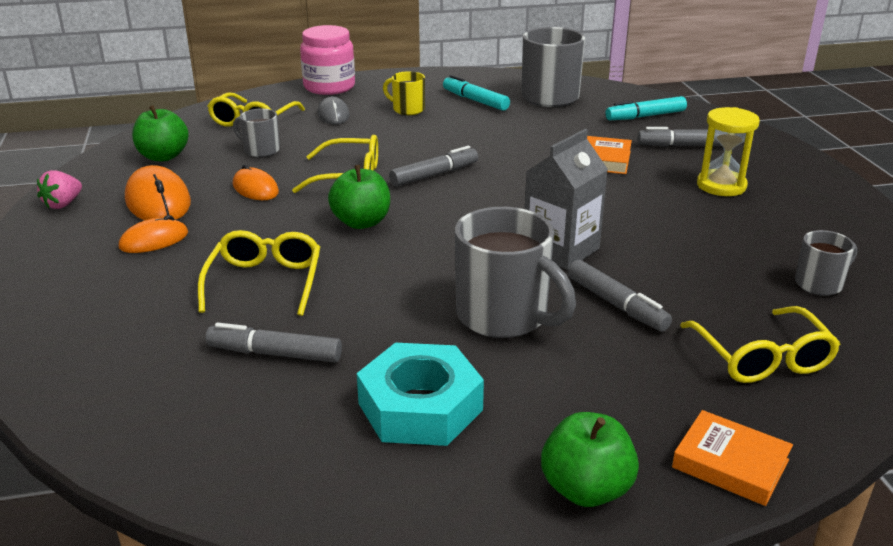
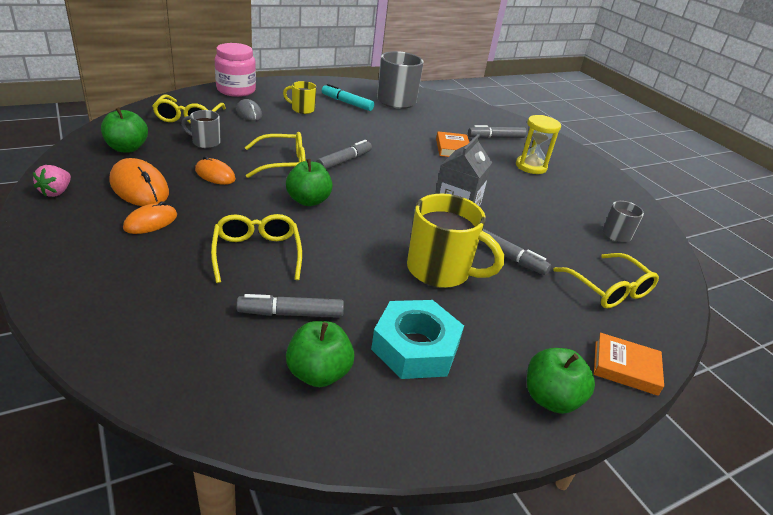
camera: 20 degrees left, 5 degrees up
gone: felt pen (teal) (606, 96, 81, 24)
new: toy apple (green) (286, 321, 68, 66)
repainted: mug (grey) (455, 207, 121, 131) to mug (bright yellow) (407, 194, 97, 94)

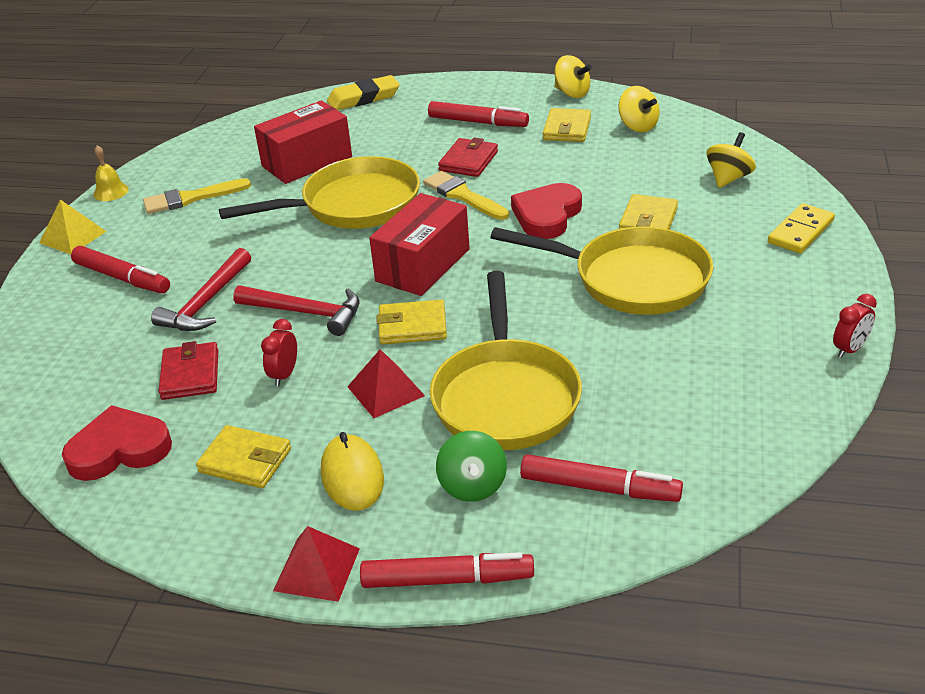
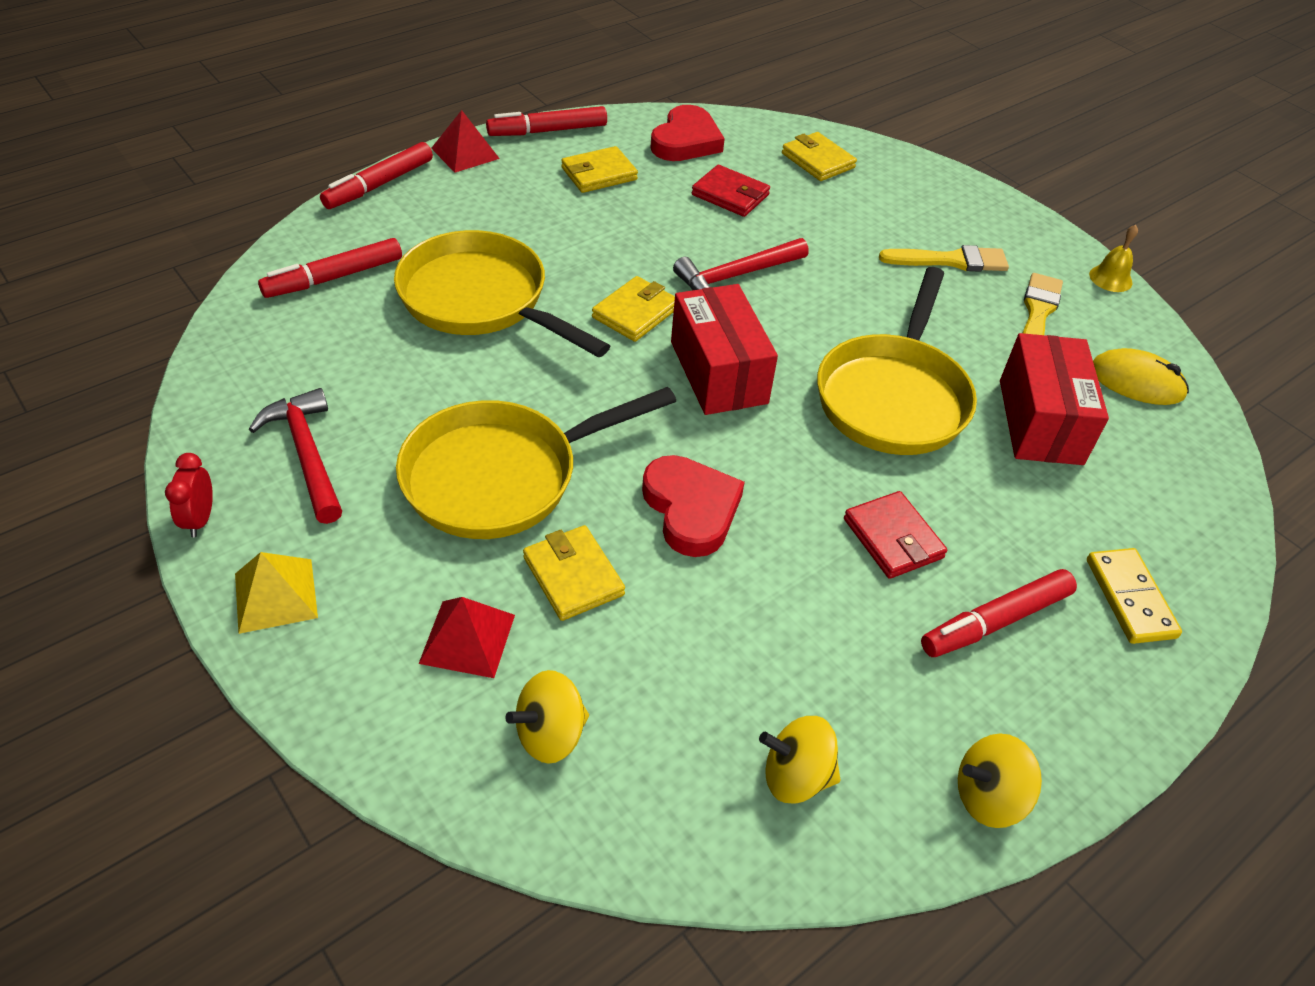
camera: 125 degrees right, 10 degrees up
gone: alarm clock (crimson) (261, 319, 36, 67); gum eraser (bright yellow) (327, 75, 73, 35); toy top (green) (436, 431, 71, 71)
shifted: solid pyramid (bright yellow) (39, 199, 67, 56) to (235, 552, 83, 82); hammer (crimson) (151, 248, 100, 83) to (249, 388, 93, 136); solid pyramid (crimson) (347, 349, 78, 69) to (419, 597, 96, 81); felt pen (crimson) (71, 246, 99, 47) to (486, 106, 121, 30); card wallet (bright yellow) (543, 108, 48, 34) to (782, 132, 75, 49); paint brush (bright yellow) (423, 171, 86, 49) to (879, 245, 130, 27); domino piece (bright yellow) (768, 203, 67, 50) to (1087, 548, 95, 96); PC mouse (bright yellow) (321, 432, 63, 79) to (1093, 348, 96, 57)
rotated: toy top (bright yellow) (707, 132, 49, 56) = (505, 670, 84, 94) 75 degrees clockwise

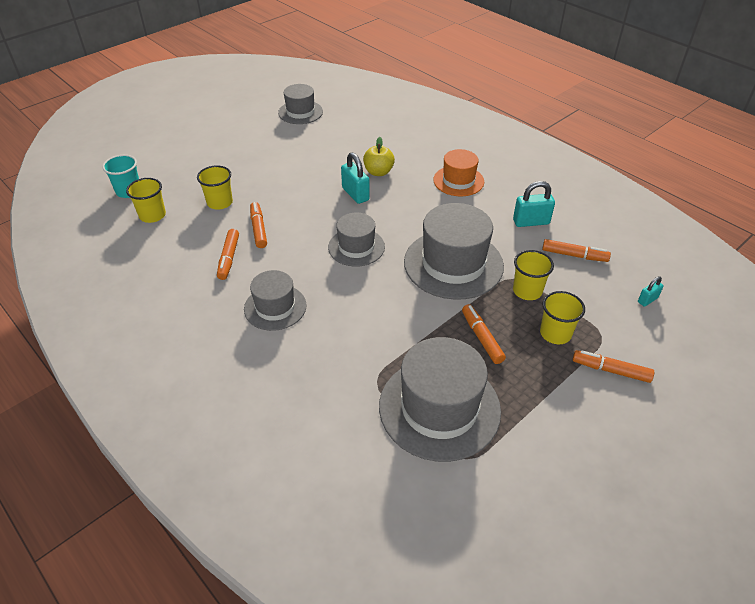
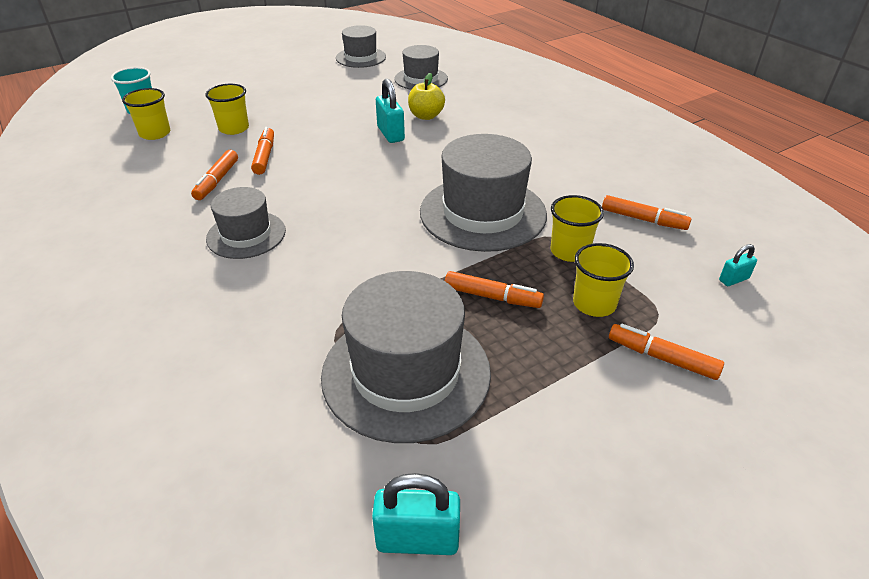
camera: 10 degrees right, 5 degrees down
gone: hat (orange) (433, 149, 51, 47)
shifted: small lock (teal) (513, 181, 42, 46) to (372, 473, 88, 82); hat (grey) (328, 212, 57, 55) to (394, 45, 54, 45)
rotated: felt pen (orange) (462, 304, 44, 60) = (445, 271, 99, 37) 120 degrees clockwise

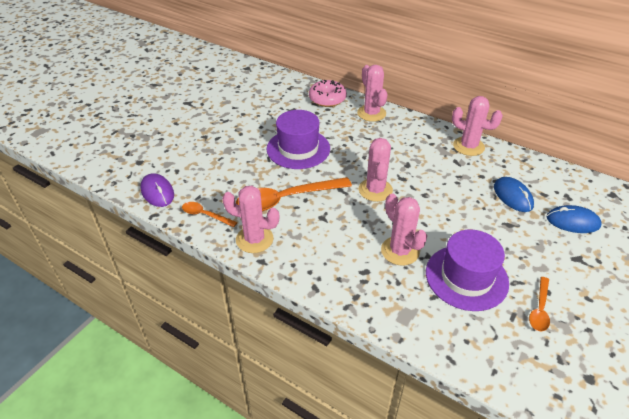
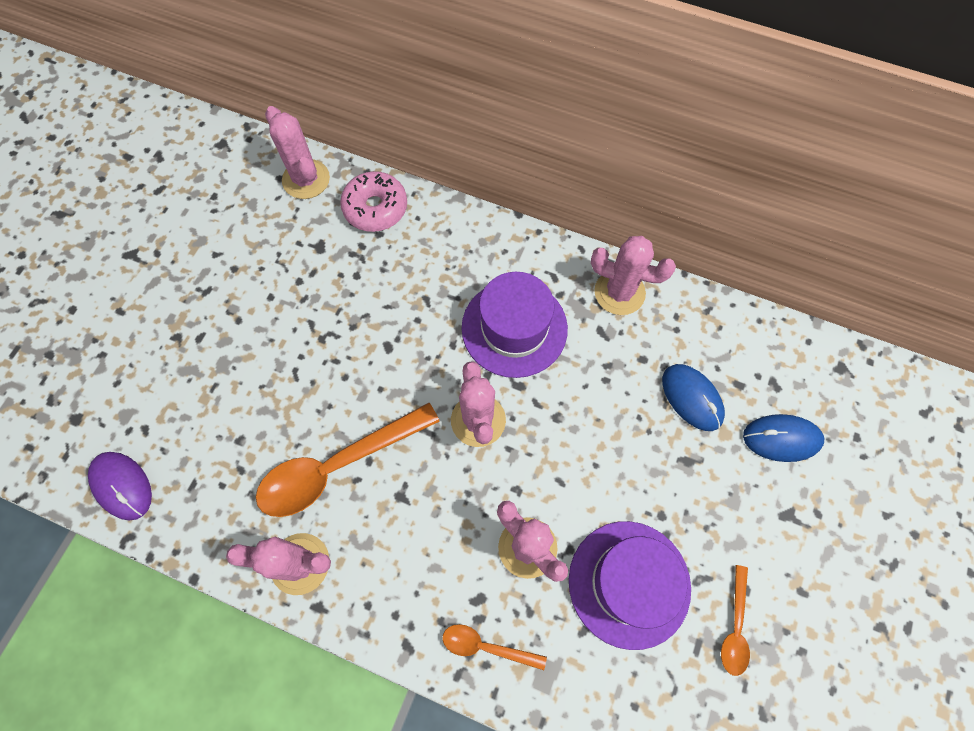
camera: 10 degrees left, 25 degrees up
shifted: saguaro cactus (rose-pink) (357, 65, 31, 57) to (265, 106, 65, 93); tablespoon (orange) (182, 202, 55, 25) to (442, 624, 105, 46); hat (violet) (267, 110, 63, 59) to (462, 272, 106, 106)

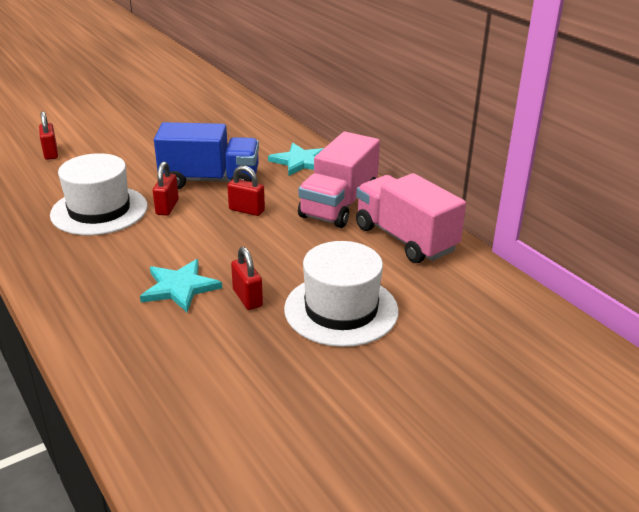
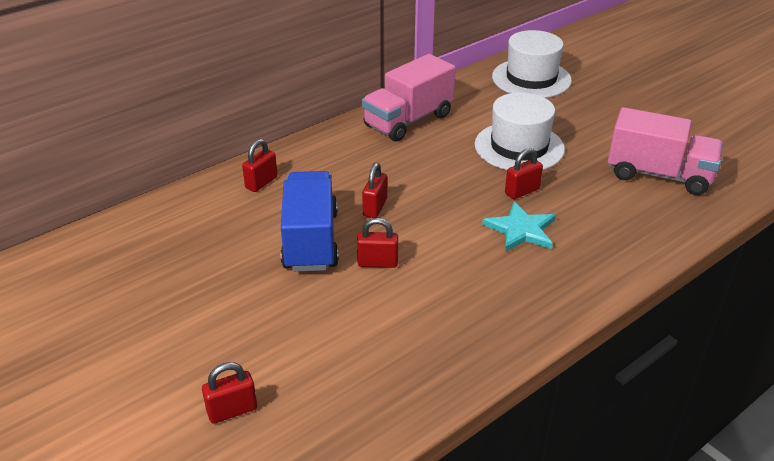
camera: 95 degrees left, 5 degrees up
shifted: hat (white) (50, 153, 97, 83) to (492, 30, 80, 68); truck (rose-pink) (298, 132, 82, 96) to (608, 107, 115, 88)
swapped: star (teal) (268, 143, 56, 33) to small lock (crimson) (242, 139, 36, 53)

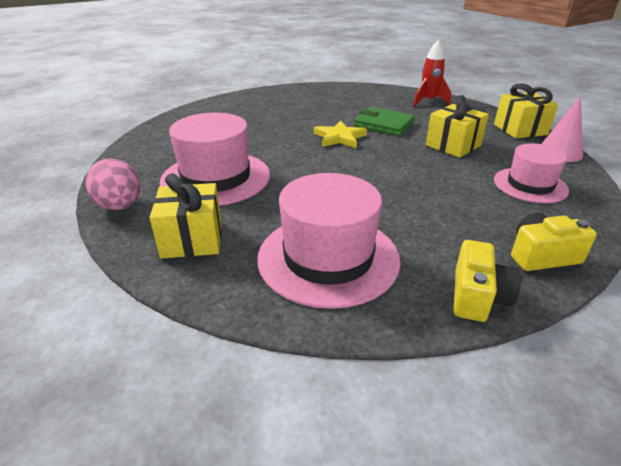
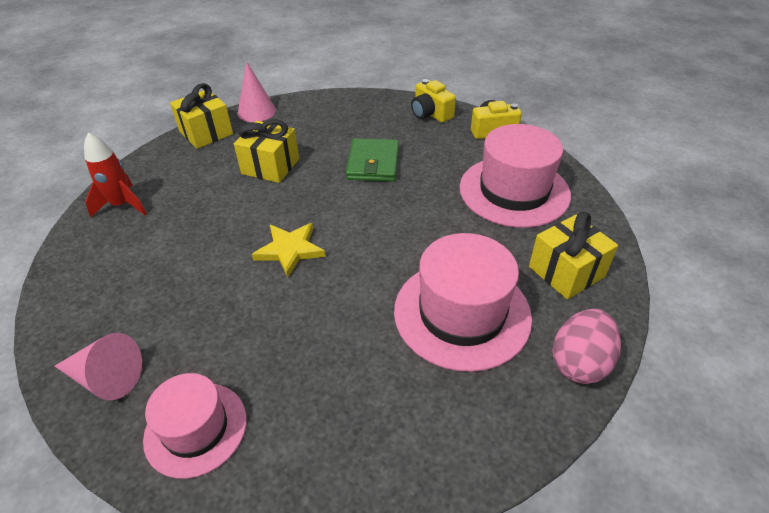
camera: 115 degrees left, 10 degrees up
new: cone (rose-pink) (54, 333, 88, 67)
shifted: hat (rose-pink) (494, 143, 75, 60) to (143, 373, 104, 106); card wallet (green) (354, 107, 61, 29) to (346, 138, 53, 44)

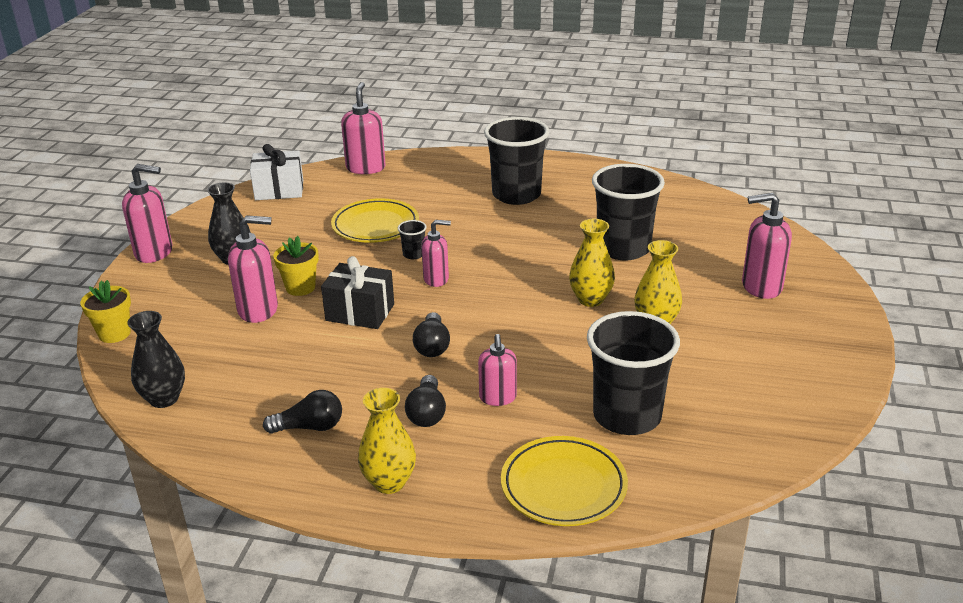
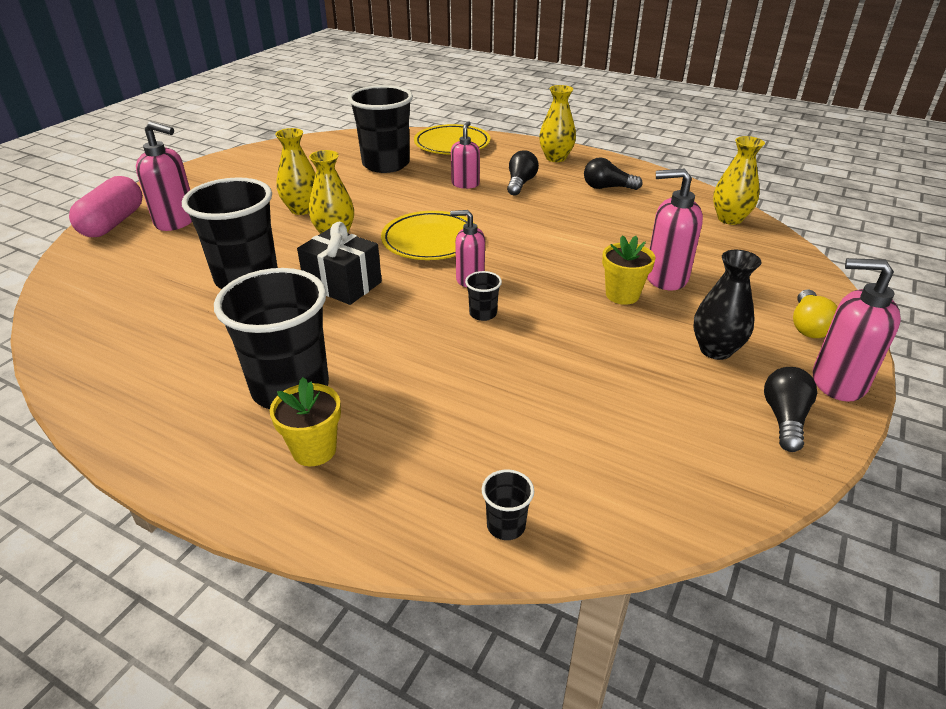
camera: 165 degrees left, 5 degrees up
gone: present (white) (250, 144, 53, 56)
new: capsule (rose-pink) (69, 176, 74, 61); bulb (bright yellow) (793, 290, 44, 48)
shifted: potted plant (bright yellow) (80, 280, 51, 63) to (270, 377, 71, 89); present (jet-black) (321, 256, 73, 73) to (297, 222, 85, 83); plate (bright yellow) (331, 198, 88, 45) to (381, 211, 97, 49); bulb (jet-black) (413, 312, 37, 45) to (764, 367, 53, 85)
swapped: soap dispenser (rose-pink) (341, 82, 45, 92) to beaker (jet-black) (482, 469, 52, 71)
repainted: tall vase (jet-black) (127, 311, 58, 97) to tall vase (bright yellow) (713, 136, 52, 89)

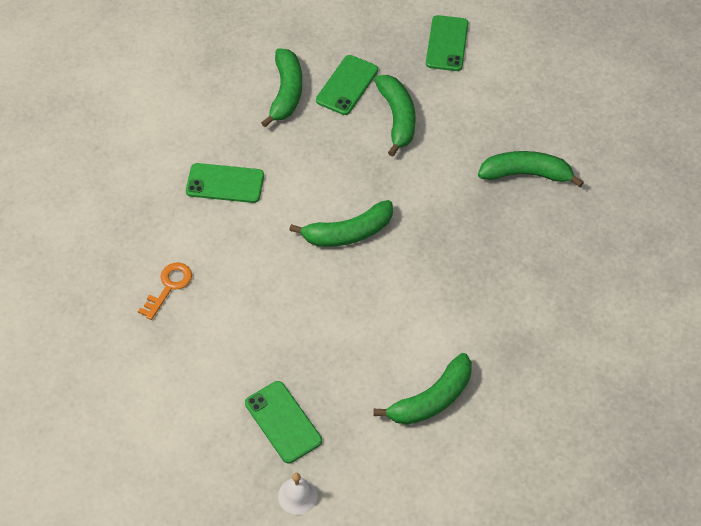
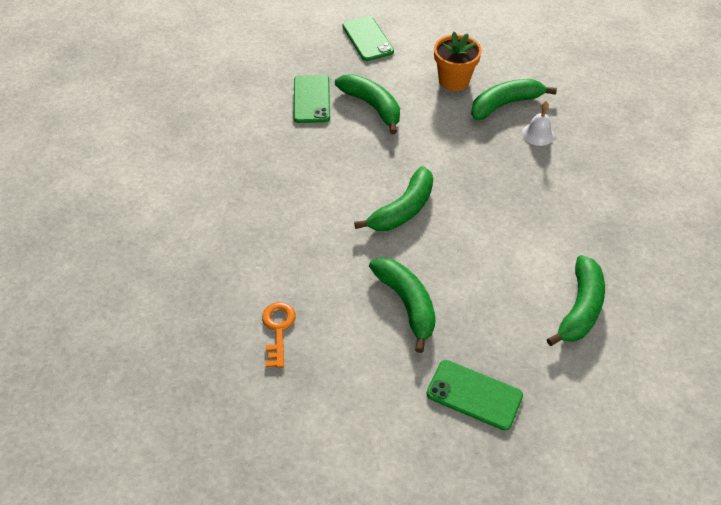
camera: 30 degrees left, 5 degrees down
gone: smartphone (green) (186, 163, 78, 40)
new: potted plant (orange) (434, 32, 48, 59)
shifted: toy banana (green) (261, 48, 41, 79) to (369, 258, 67, 95); bell (white) (278, 473, 40, 42) to (522, 101, 32, 45)

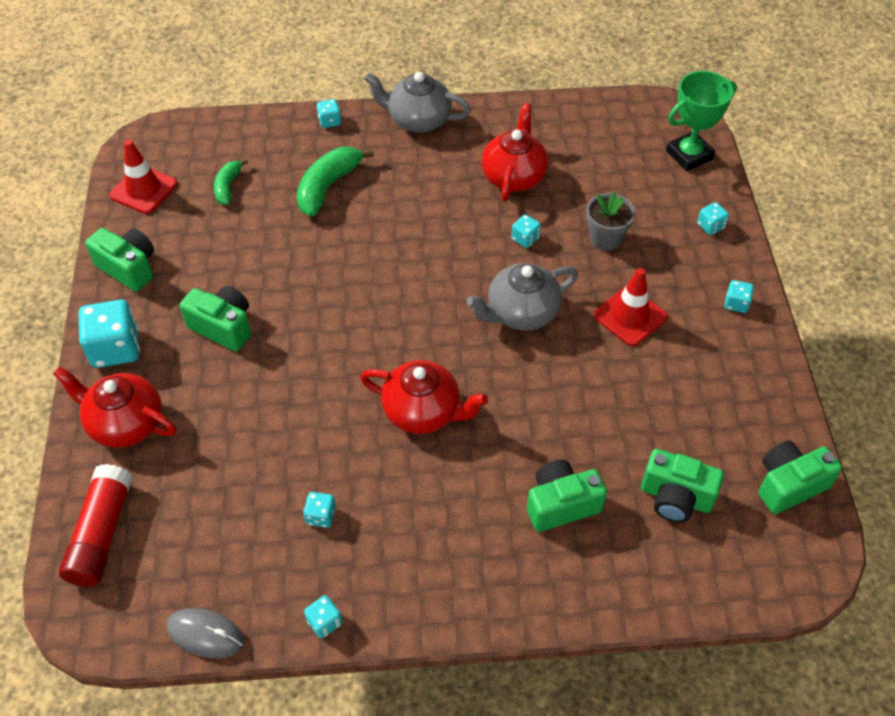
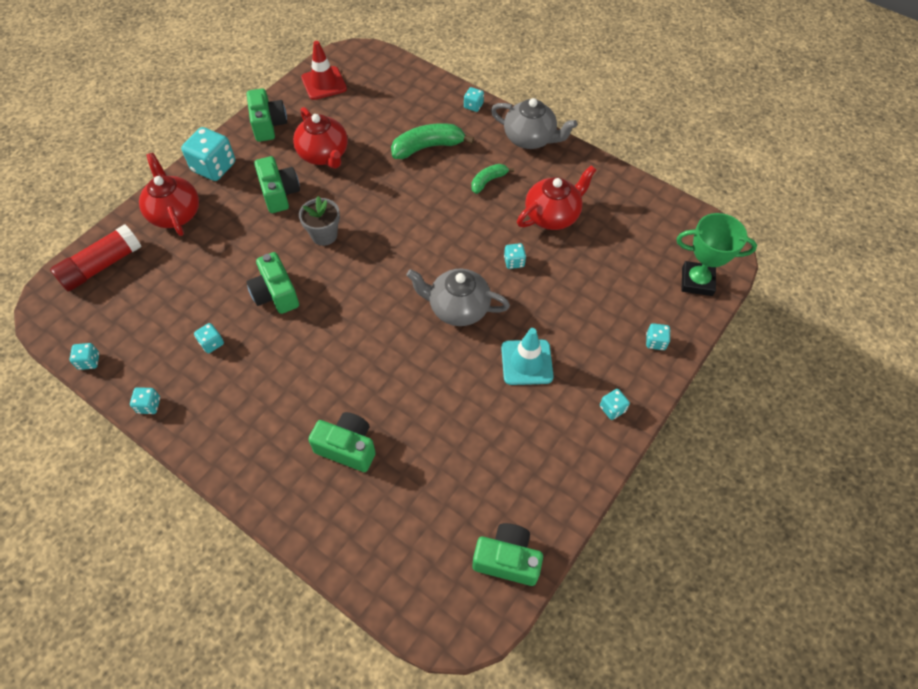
camera: 40 degrees right, 5 degrees up
shifted: photo camera (green) (641, 449, 83, 74) to (246, 252, 53, 62); teapot (crimson) (360, 360, 128, 74) to (293, 107, 55, 62); potted plant (grey) (586, 192, 49, 59) to (299, 196, 41, 50); toy banana (green) (214, 158, 34, 47) to (471, 164, 43, 30)
swapped: PC mouse (grey) (166, 608, 78, 51) to dice (teal) (70, 343, 29, 27)
repainted: road cone (crimson) (594, 268, 74, 78) to road cone (teal) (501, 328, 53, 57)
rotated: teapot (grey) (364, 72, 107, 61) = (491, 98, 86, 51) 150 degrees clockwise

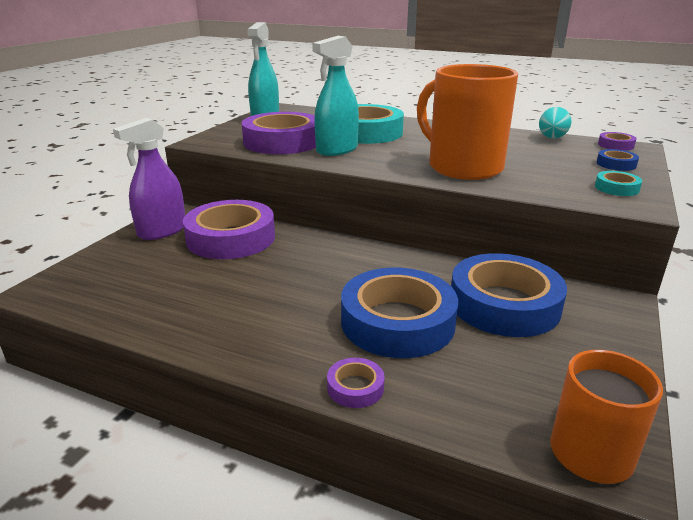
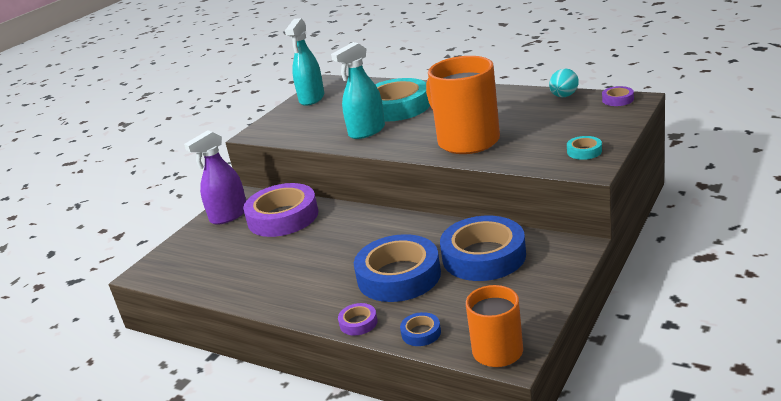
camera: 10 degrees right, 0 degrees up
gone: sticky tape (violet) (242, 112, 74, 42)
shifted: sticky tape (royal blue) (597, 149, 42, 22) to (400, 312, 41, 34)

